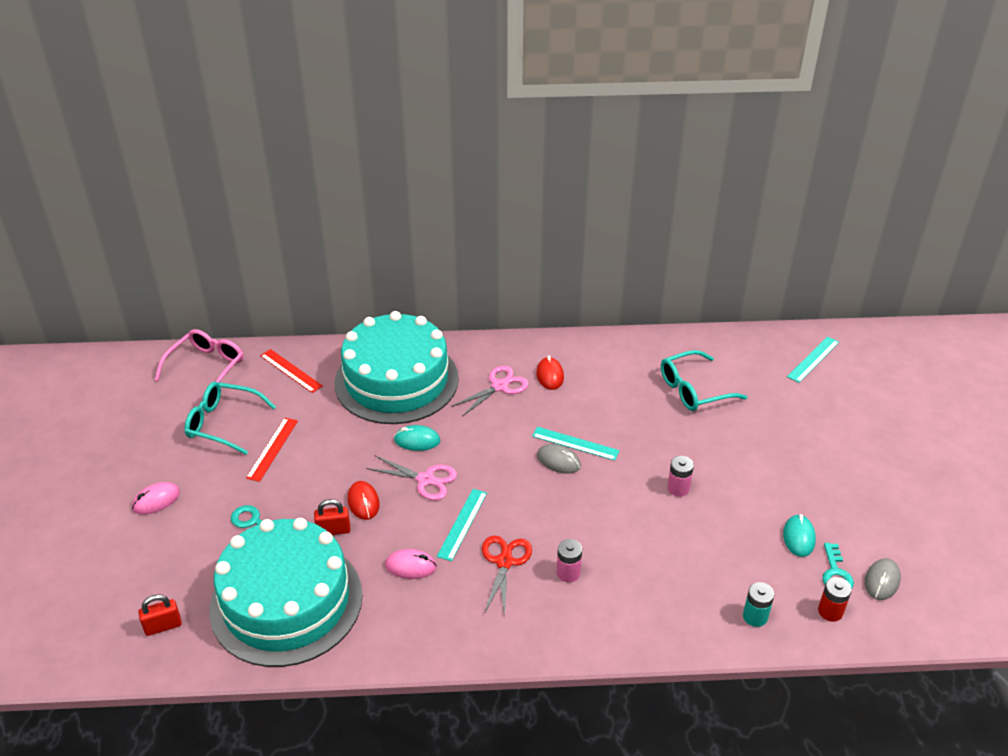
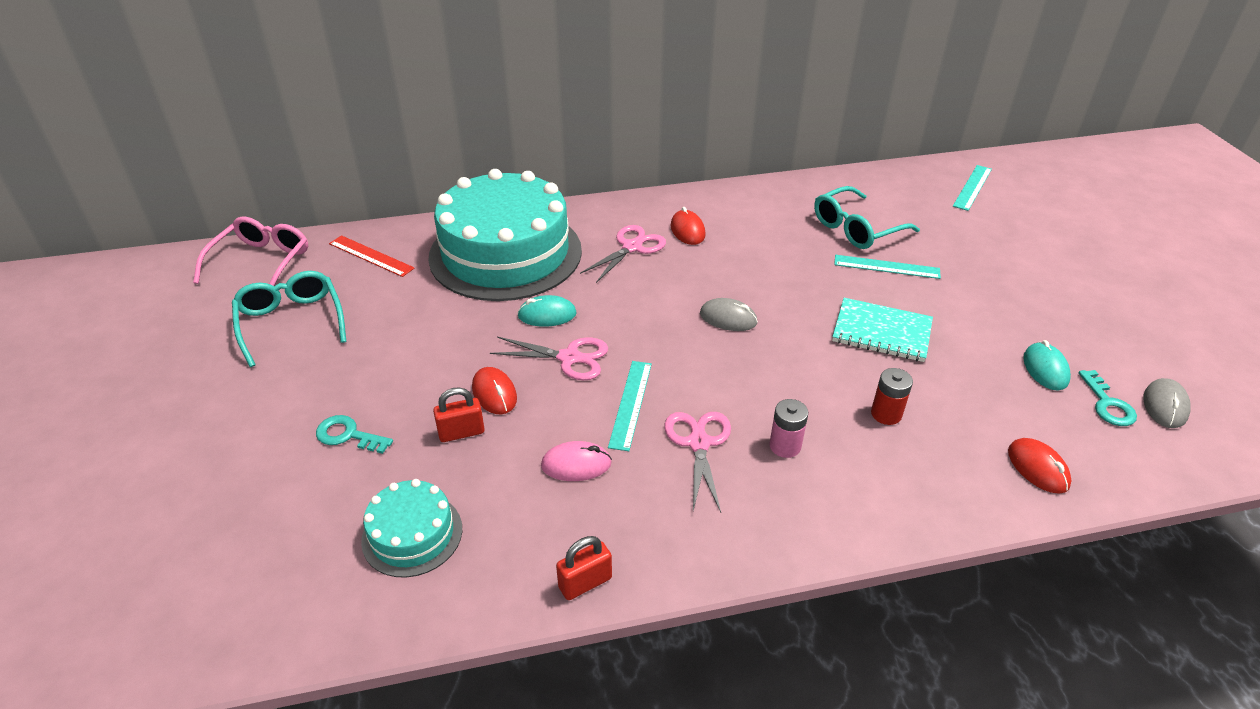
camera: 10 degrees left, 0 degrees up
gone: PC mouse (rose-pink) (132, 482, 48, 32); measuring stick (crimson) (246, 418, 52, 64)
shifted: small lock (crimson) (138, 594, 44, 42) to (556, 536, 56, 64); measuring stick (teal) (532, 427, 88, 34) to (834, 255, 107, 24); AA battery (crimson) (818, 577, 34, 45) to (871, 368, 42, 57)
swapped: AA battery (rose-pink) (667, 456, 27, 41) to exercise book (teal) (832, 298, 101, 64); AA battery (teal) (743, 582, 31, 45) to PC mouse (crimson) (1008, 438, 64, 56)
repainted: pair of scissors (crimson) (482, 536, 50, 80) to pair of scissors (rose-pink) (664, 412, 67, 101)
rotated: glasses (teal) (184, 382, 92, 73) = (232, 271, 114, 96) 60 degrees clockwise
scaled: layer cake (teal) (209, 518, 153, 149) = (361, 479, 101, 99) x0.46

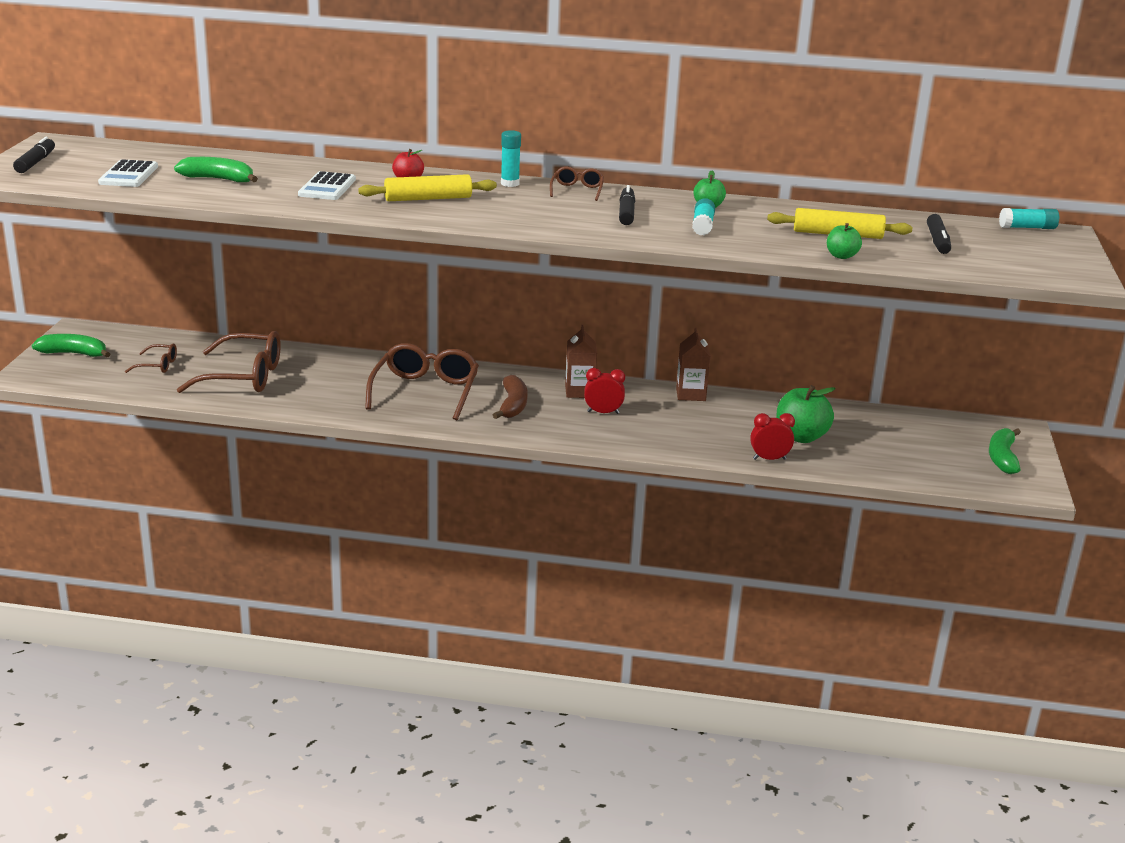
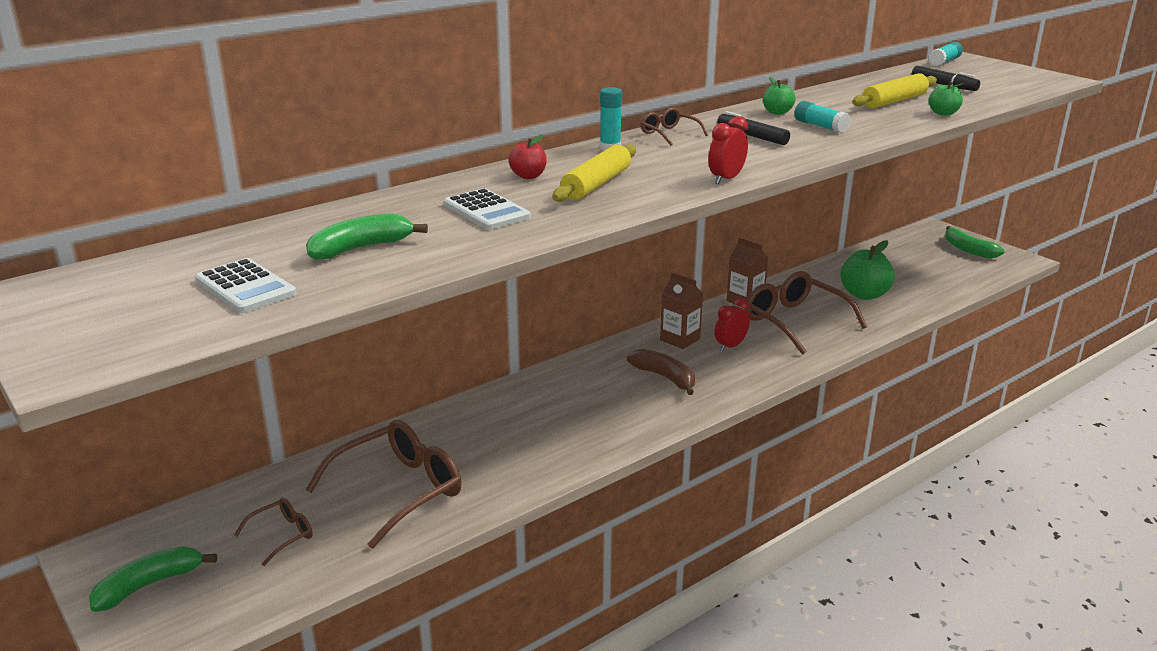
camera: 45 degrees left, 0 degrees up
gone: felt pen (jet-black) (13, 137, 42, 36)
shifted: alarm clock (crimson) (750, 413, 45, 47) to (708, 116, 40, 68); glasses (brown) (365, 343, 114, 77) to (745, 271, 122, 84)

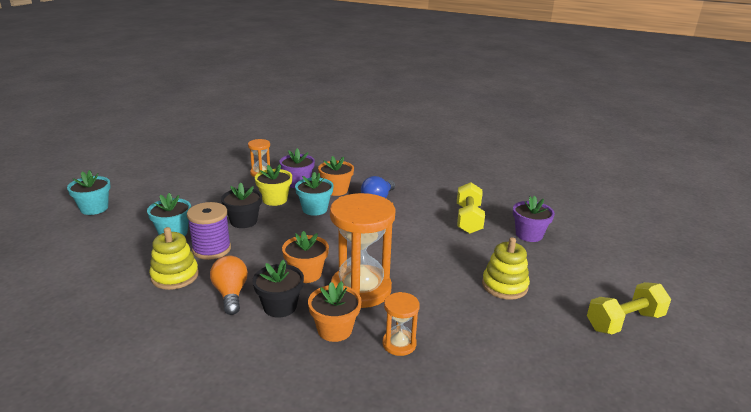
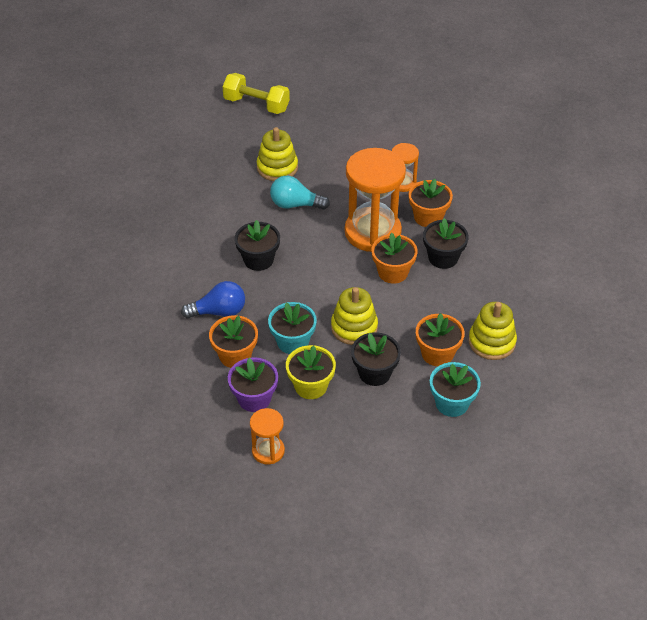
camera: 130 degrees left, 20 degrees up
gone: potted plant (teal) (67, 170, 44, 45); bulb (orange) (210, 256, 38, 59); free weight (bright yellow) (457, 182, 28, 52); potted plant (violet) (513, 196, 42, 46)
new: potted plant (jet-black) (235, 220, 45, 51); bulb (teal) (270, 176, 60, 34); stacking toy (bright yellow) (331, 287, 47, 58)
swapped: bobbin (violet) (187, 202, 44, 58) to potted plant (orange) (416, 313, 49, 53)

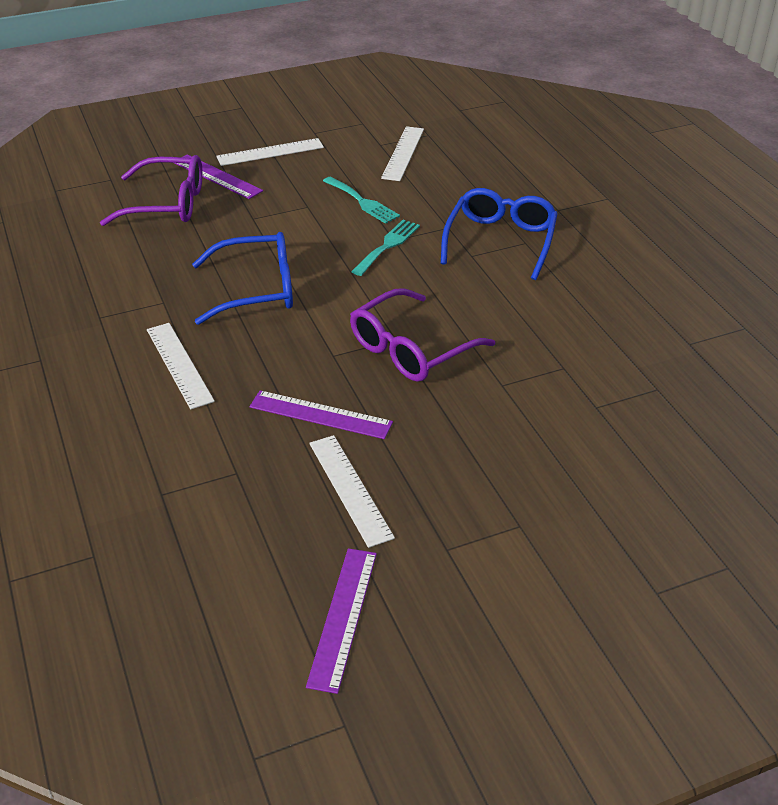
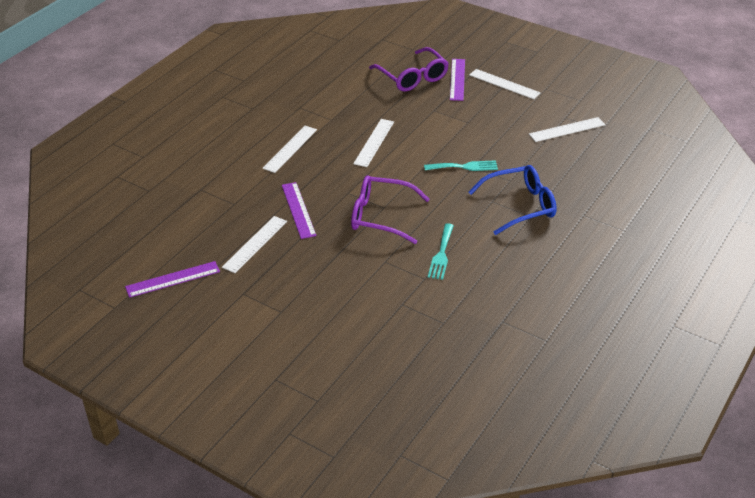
camera: 55 degrees right, 0 degrees up
shifted: dinner fork (teal) (323, 176, 77, 48) to (428, 223, 26, 57)
swapped: glasses (royal blue) (192, 232, 101, 93) to measuring stick (white) (353, 119, 41, 48)

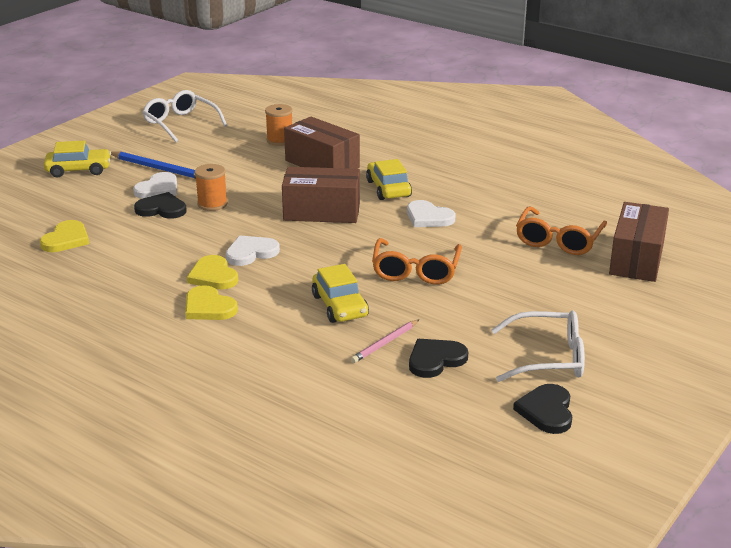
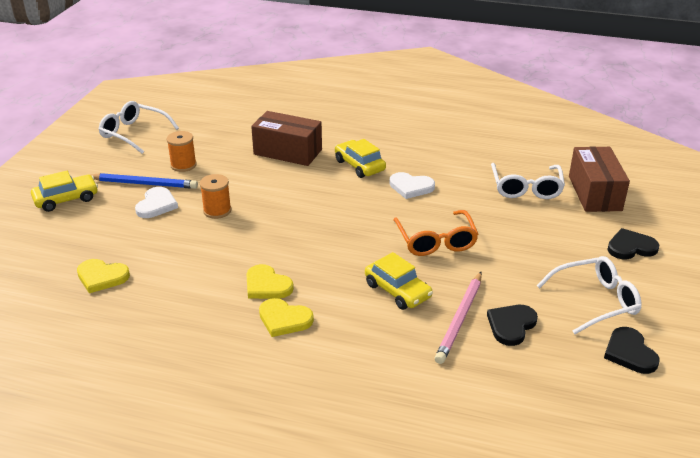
camera: 20 degrees left, 5 degrees up
gone: love heart (white) (226, 235, 54, 31); parcel (brown) (282, 167, 78, 56)
shifted: bobbin (orange) (265, 104, 28, 42) to (167, 131, 30, 41); love heart (jet-black) (134, 192, 53, 27) to (607, 228, 52, 31)
repainted: glasses (orange) (516, 207, 91, 48) to glasses (white) (491, 163, 74, 36)
rotated: love heart (bright yellow) (40, 220, 49, 32) = (77, 259, 53, 34) 105 degrees clockwise
scaled: lead pencil (rose-pink) (351, 320, 68, 43) = (435, 272, 47, 92) x1.62

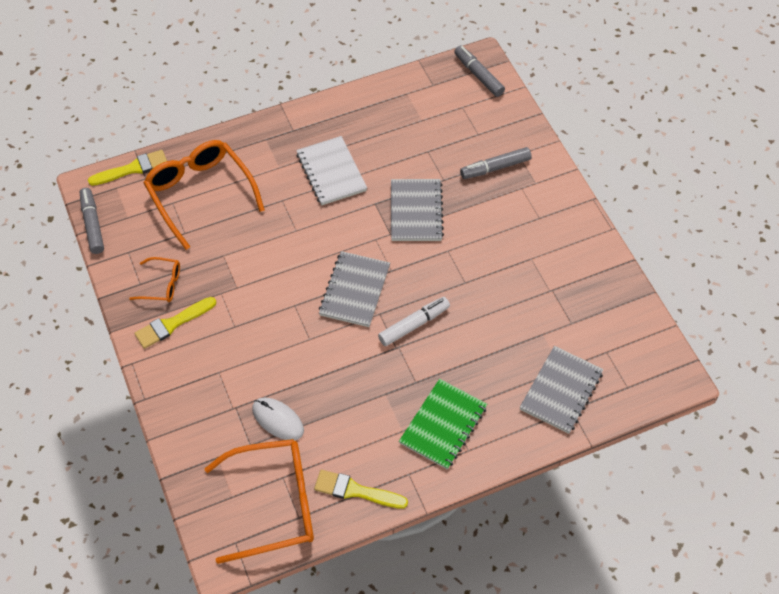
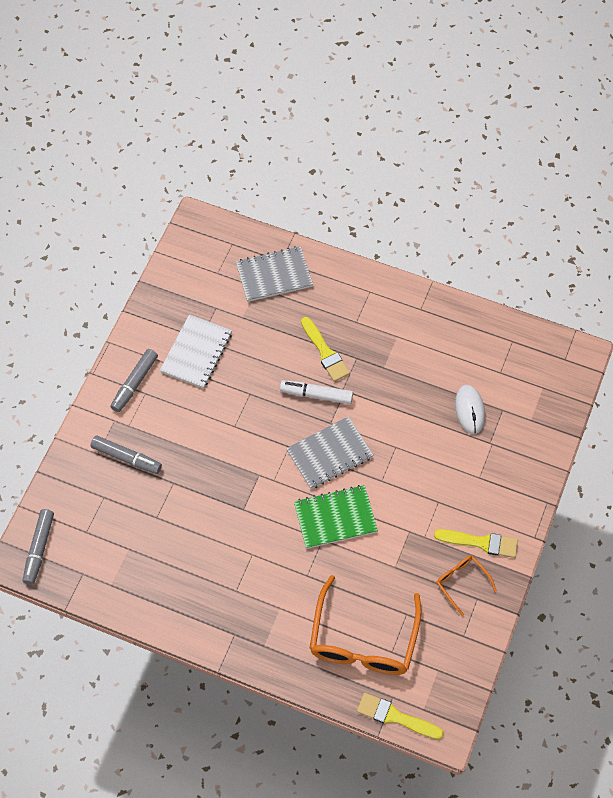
camera: 135 degrees left, 5 degrees up
gone: glasses (orange) (204, 439, 110, 125); exercise book (grey) (391, 179, 53, 62)
shifted: felt pen (grey) (80, 188, 24, 66) to (110, 349, 48, 63); exercise book (white) (296, 136, 71, 70) to (160, 314, 72, 75); exercise book (green) (399, 379, 88, 91) to (294, 485, 84, 64); paint brush (bright yellow) (314, 470, 94, 39) to (301, 317, 49, 65)

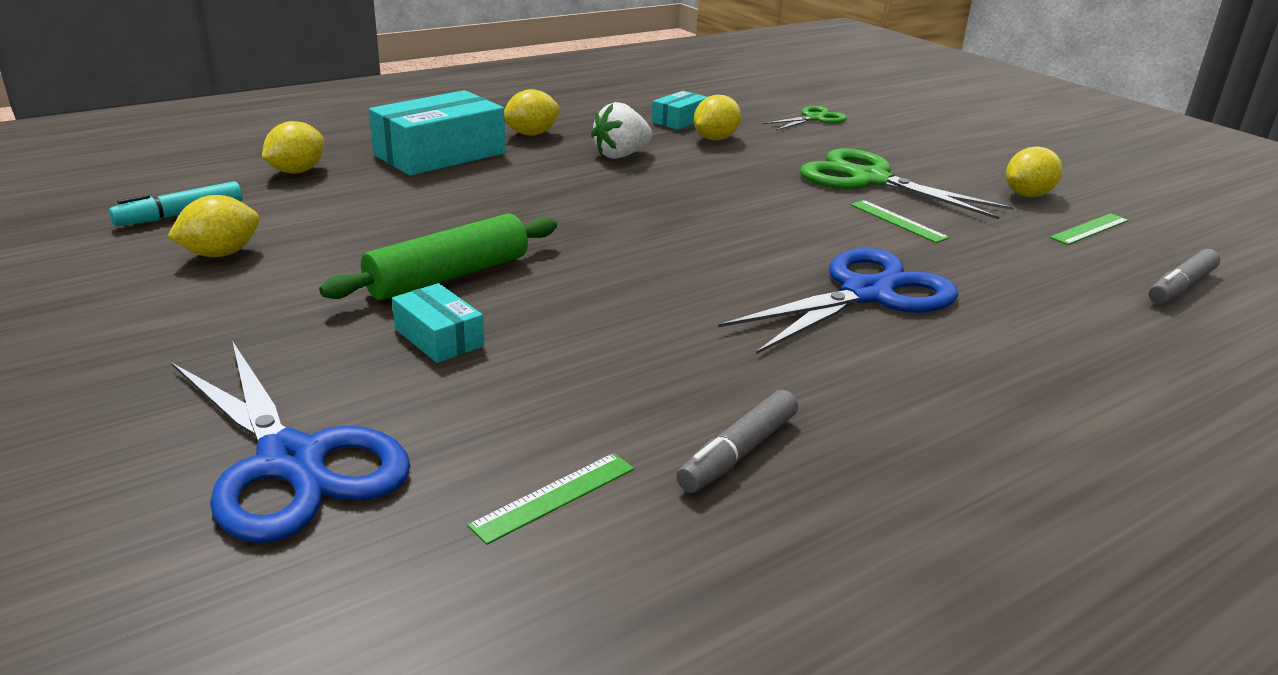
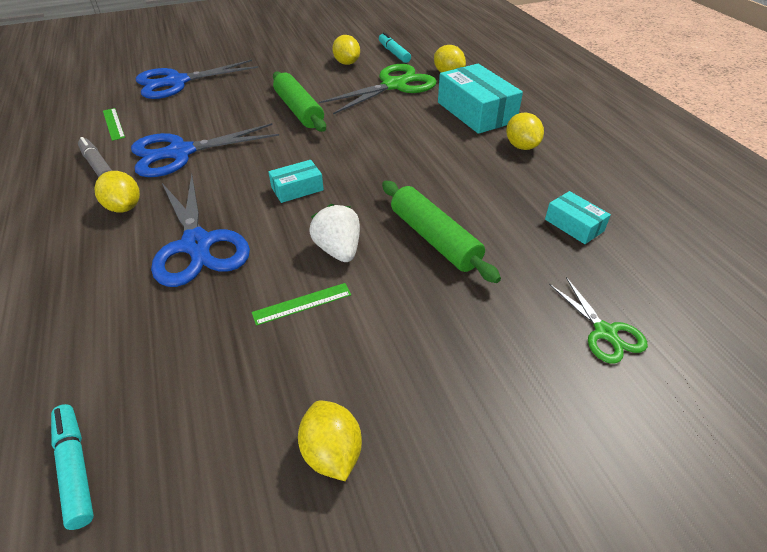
camera: 105 degrees right, 15 degrees up
gone: measuring stick (green) (1050, 213, 79, 32)
new: pair of scissors (royal blue) (131, 123, 148, 54); rolling pin (green) (382, 181, 119, 102)
shifted: citrus fruit (bright yellow) (694, 95, 47, 45) to (94, 171, 46, 42); parcel (teal) (392, 283, 92, 80) to (268, 160, 56, 43); berry (white) (591, 102, 61, 57) to (309, 204, 51, 58); pair of scissors (green) (800, 148, 214, 71) to (319, 64, 118, 50)
repainted: felt pen (grey) (1149, 249, 71, 55) to felt pen (teal) (51, 404, 43, 126)

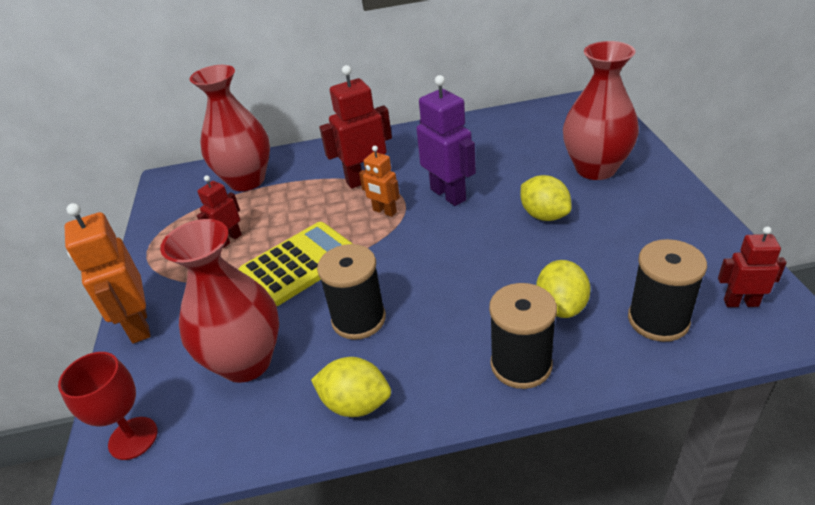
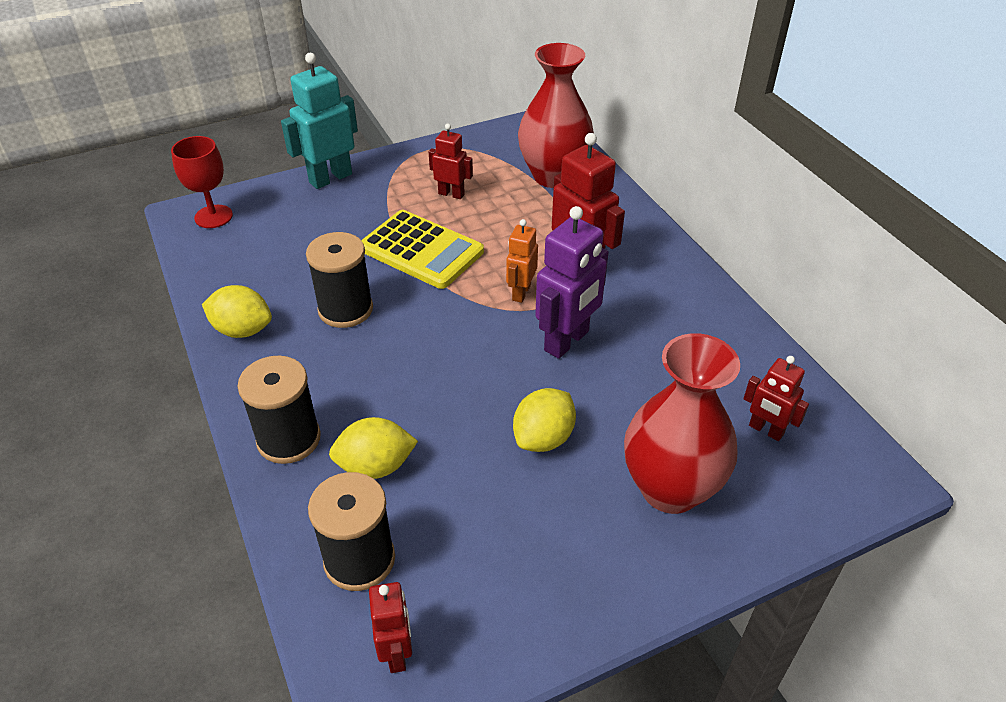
camera: 70 degrees right, 5 degrees up
gone: tall vase (crimson) (160, 219, 119, 164)
new: robot figure (crimson) (744, 356, 65, 85)
repainted: robot figure (orange) (65, 203, 86, 141) to robot figure (teal) (281, 53, 77, 136)
rotated: citrus fruit (bright yellow) (311, 357, 80, 60) = (202, 285, 70, 53) 75 degrees counterclockwise

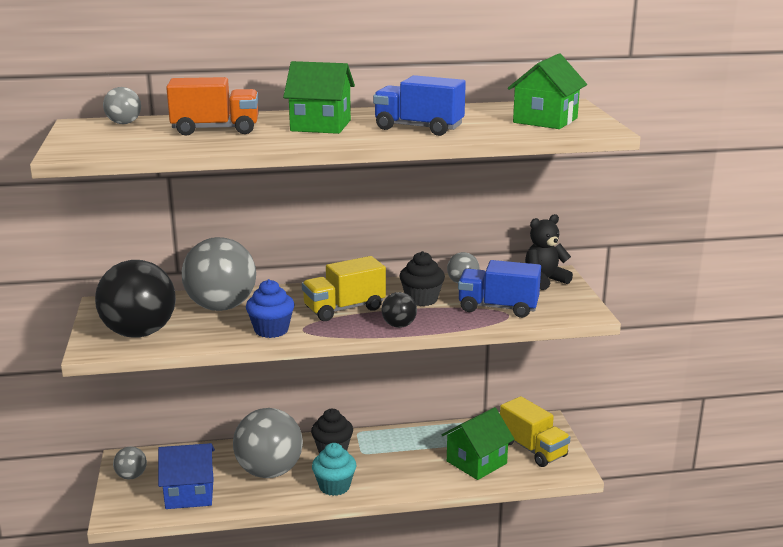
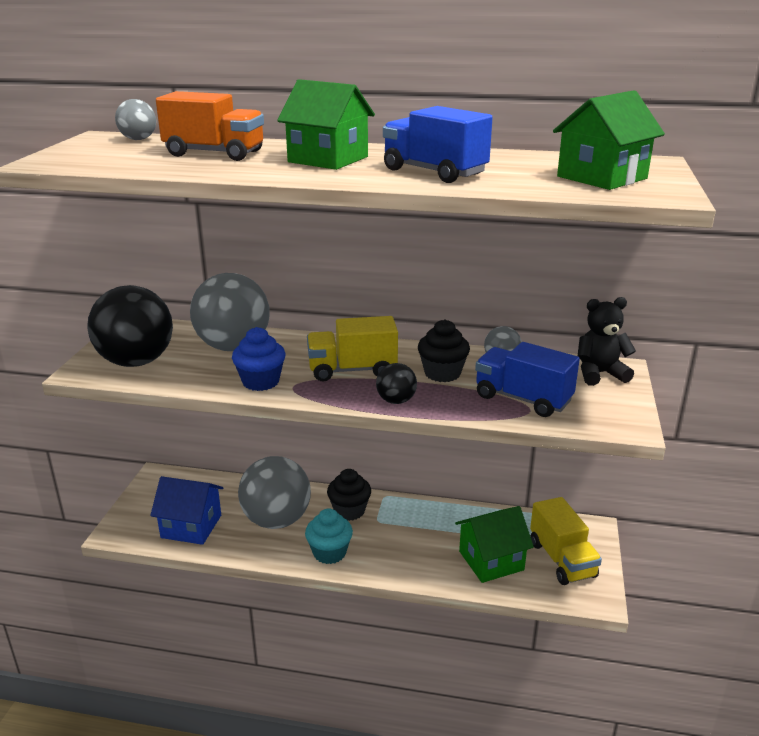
camera: 20 degrees right, 5 degrees up
gone: ball (grey) (113, 446, 34, 33)

